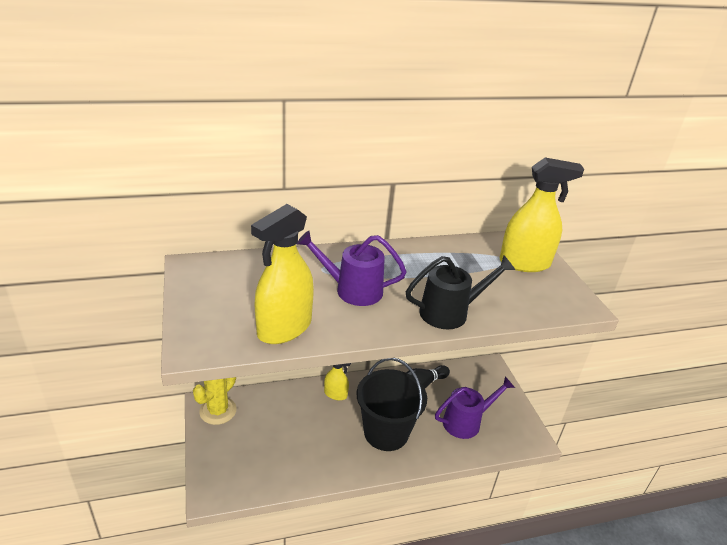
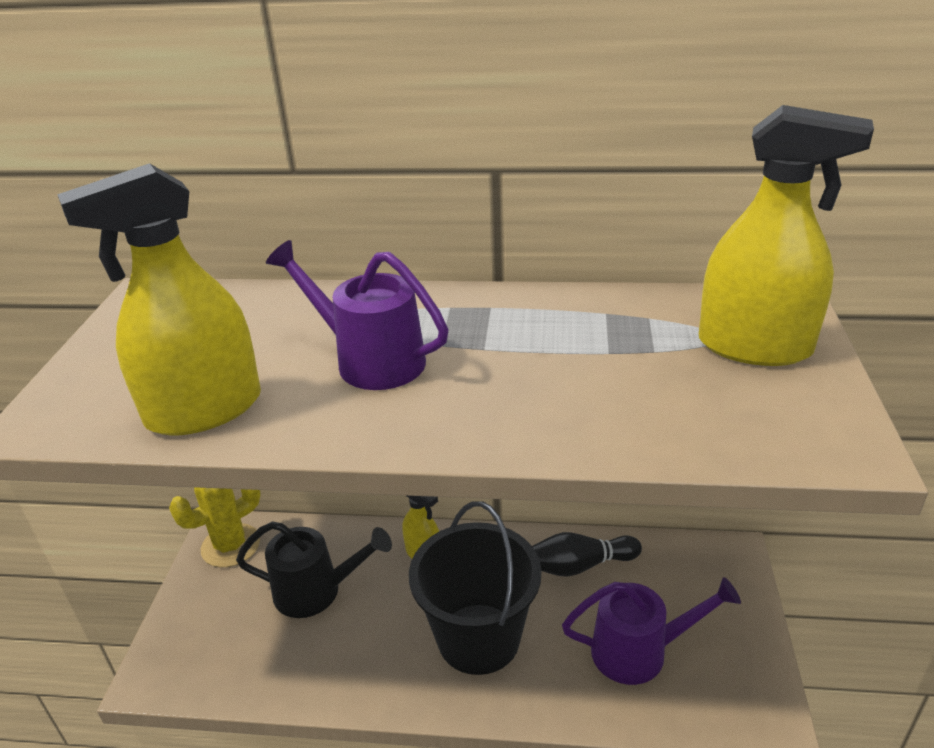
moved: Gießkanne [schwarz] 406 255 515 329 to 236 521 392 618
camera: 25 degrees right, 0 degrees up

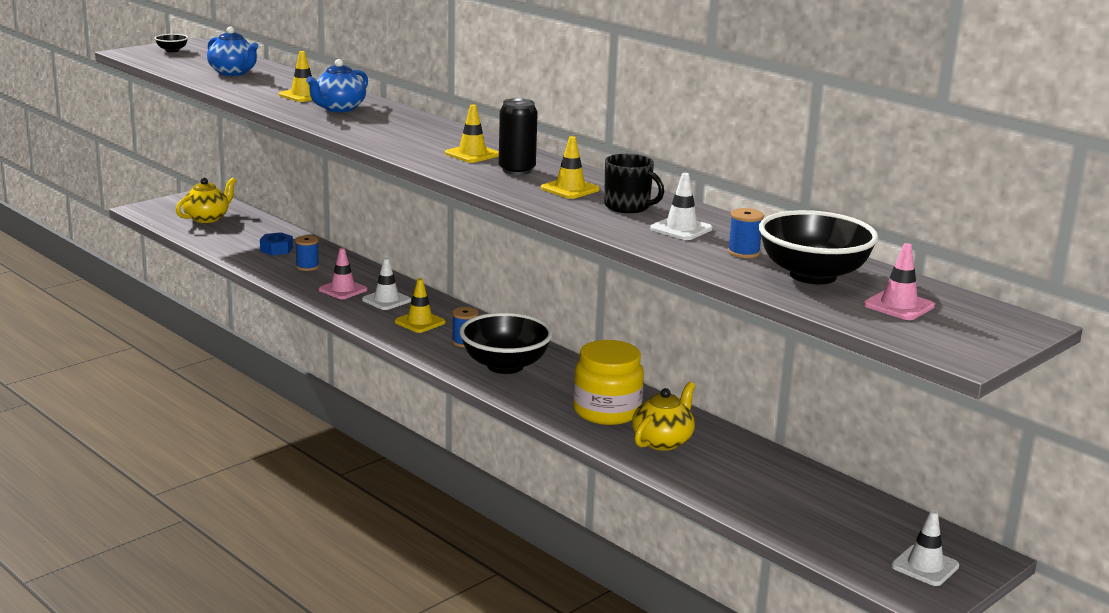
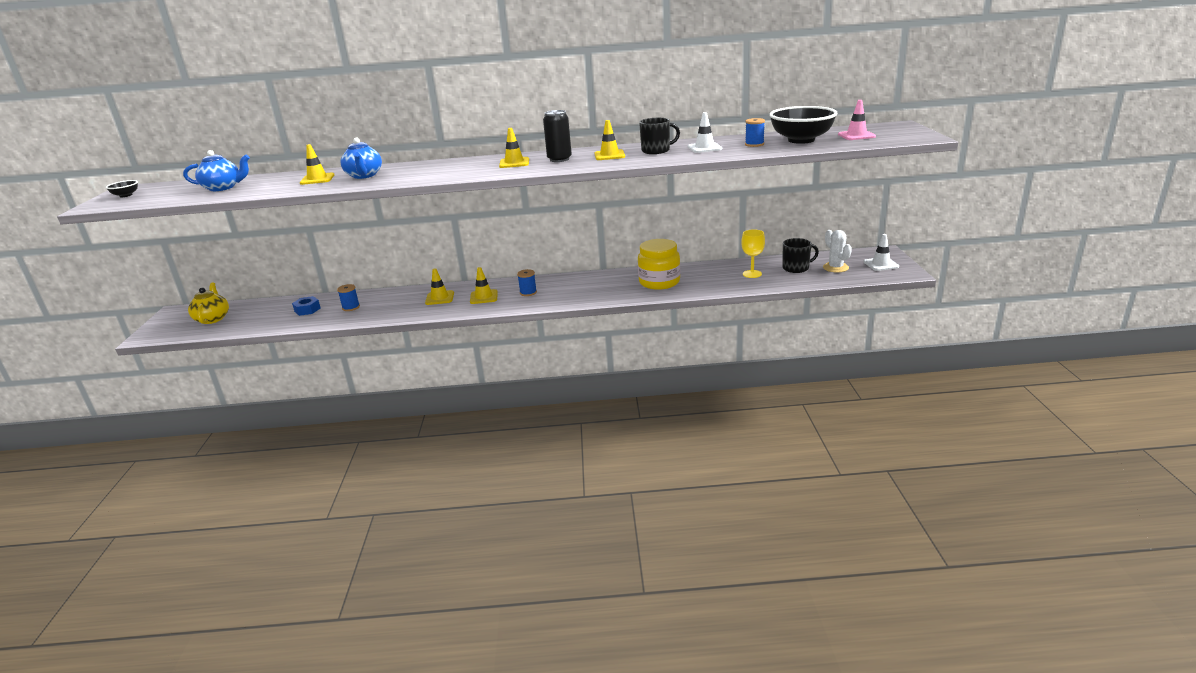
removed: Leitkegel [rosa] 319 248 367 299; Schüssel [schwarz] 460 312 553 374; Teekanne [gelb] 632 382 695 451
added: Kelch [gelb] 741 229 765 278; Tasse [schwarz] 782 238 819 273; Kaktus [weiß] 823 230 852 273
recoloured: Leitkegel [weiß] 362 258 411 310 to Leitkegel [gelb] 425 268 454 305
camera: 45 degrees left, 5 degrees up

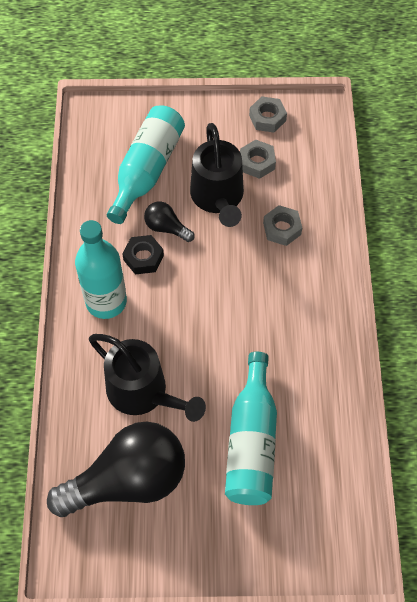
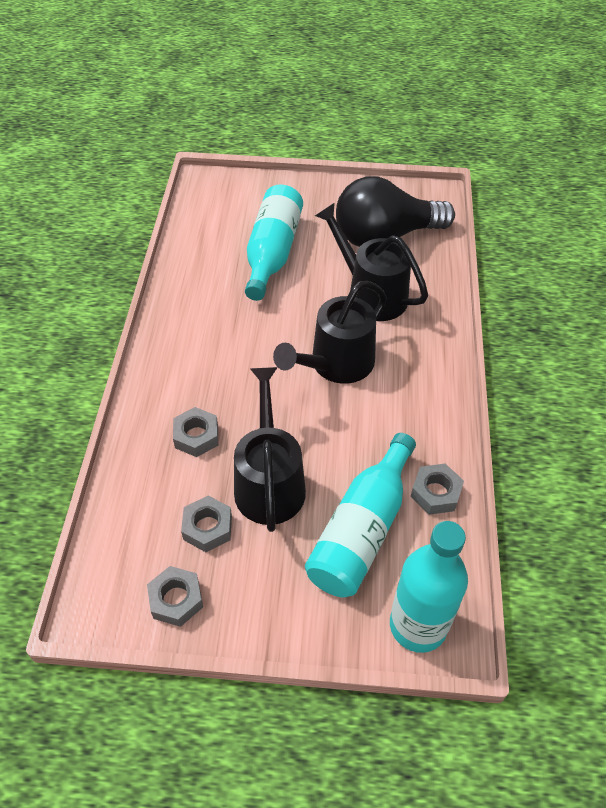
removed: Sechskantmutter [schwarz] 122 235 164 274; Glühbirne [schwarz] 144 202 195 242
added: Gießkanne [schwarz] 273 281 387 384; Sechskantmutter [grau] 411 464 464 515
moved: Flasche [türkis] 75 220 127 319 to 390 521 468 653
camera: 175 degrees left, 10 degrees down

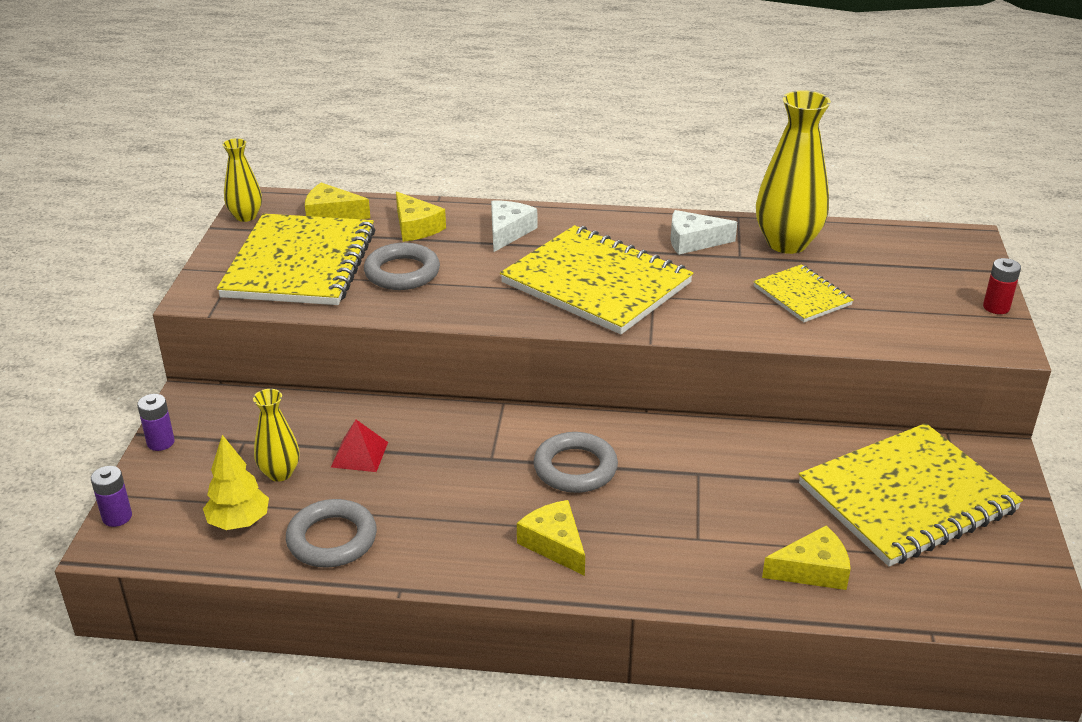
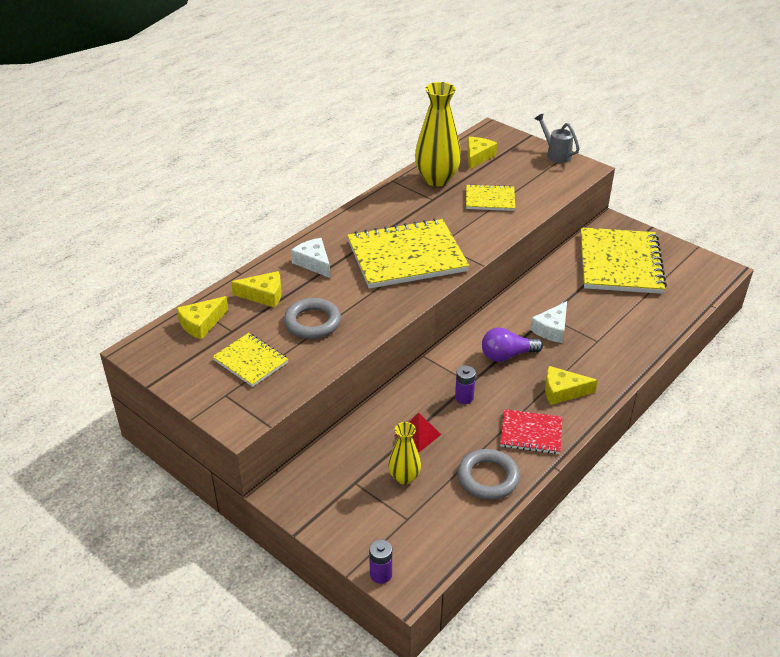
removed: Baum [gelb] 203 435 269 530; Vase [gelb] 222 138 262 222
added: Notizbuch [rot] 500 409 563 454
moved: Batterie [lila] 137 394 175 451 to 455 366 476 404; Käse [weiß] 671 210 737 255 to 530 301 567 343; Käse [gelb] 762 526 851 590 to 467 137 497 170
replaced: Ring [grau] 534 432 618 493 to Glühbirne [lila] 482 327 543 362; Batterie [rot] 983 258 1021 314 to Gießkanne [grau] 534 113 579 163
resized: Notizbuch [gelb] 217 213 375 305 = 212 333 289 387 x0.51
camera: 55 degrees left, 5 degrees up

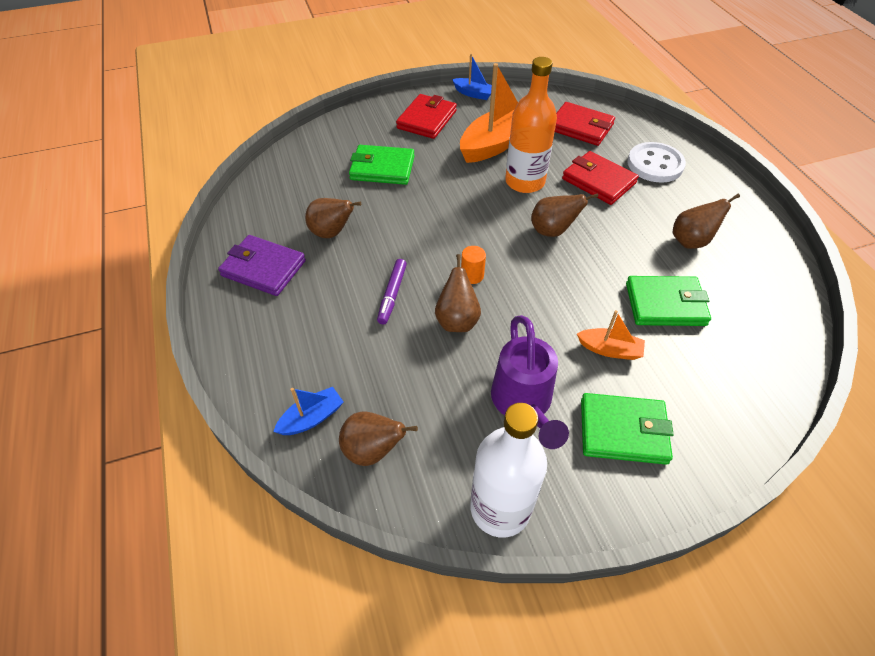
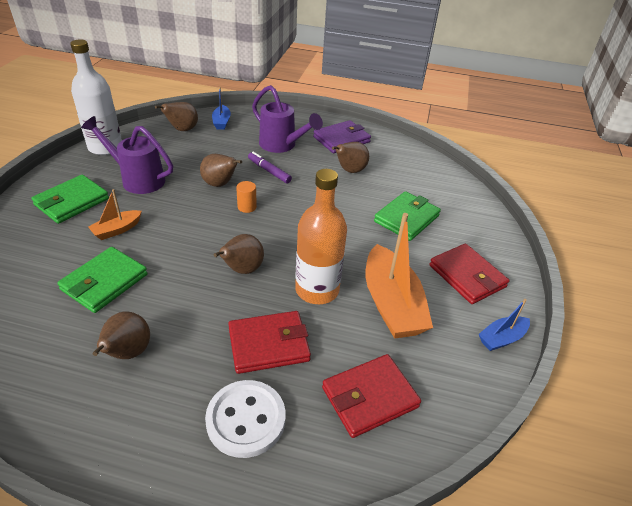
added: Gießkanne [lila] 252 85 323 153
camera: 120 degrees right, 10 degrees down

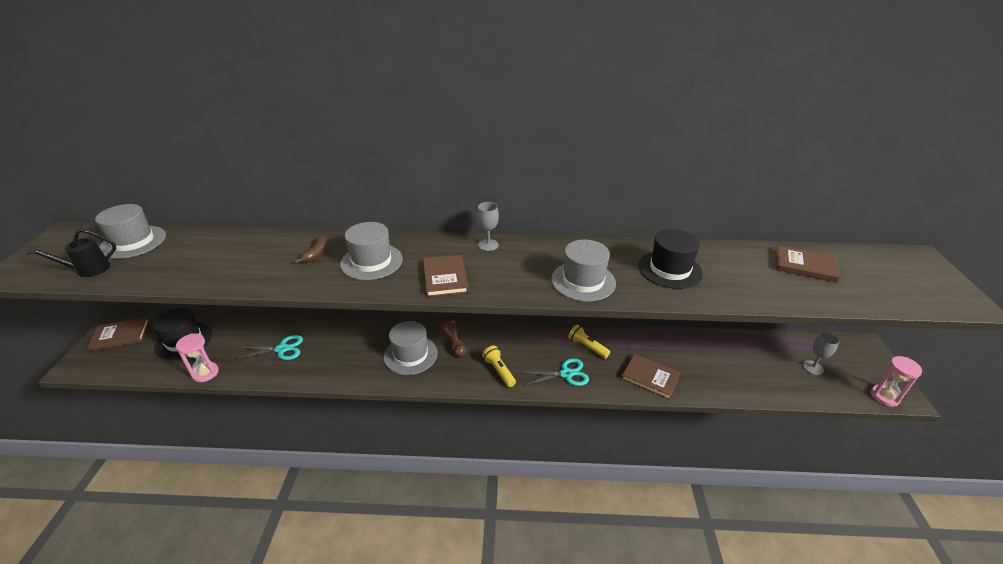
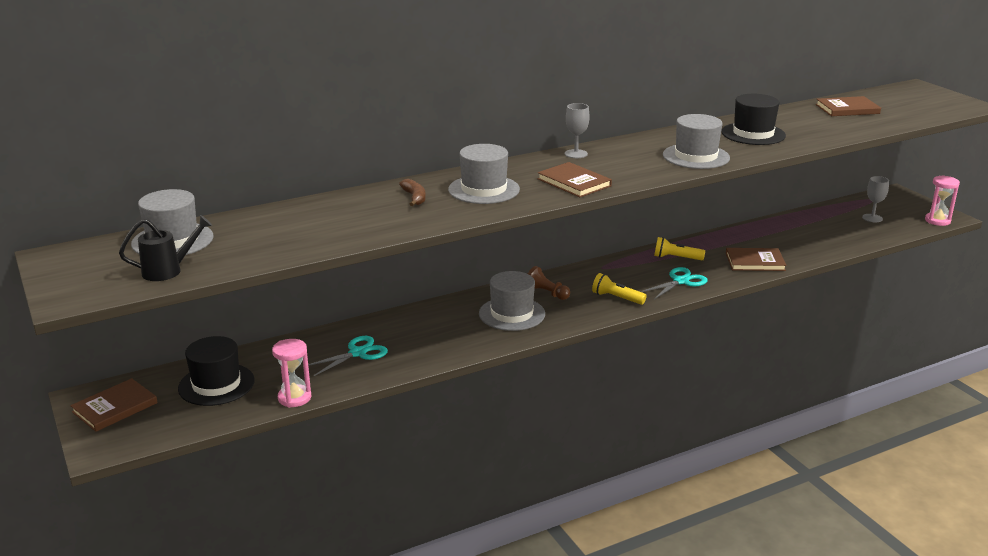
turned: Gießkanne [schwarz] 26 229 116 277 = 119 215 212 281 150 degrees counterclockwise
camera: 30 degrees left, 10 degrees down

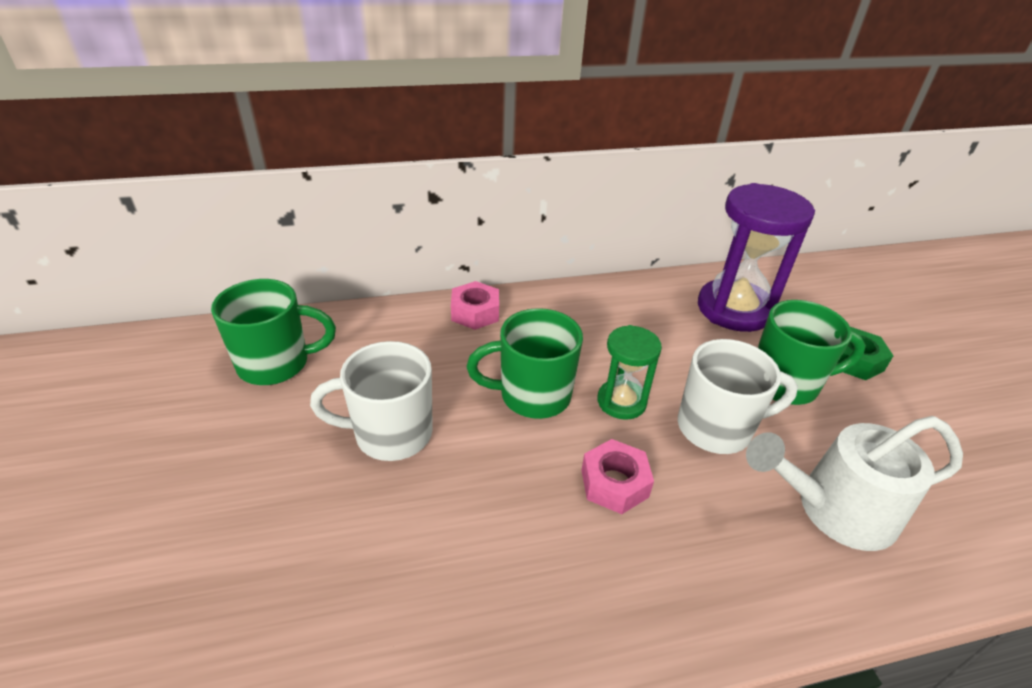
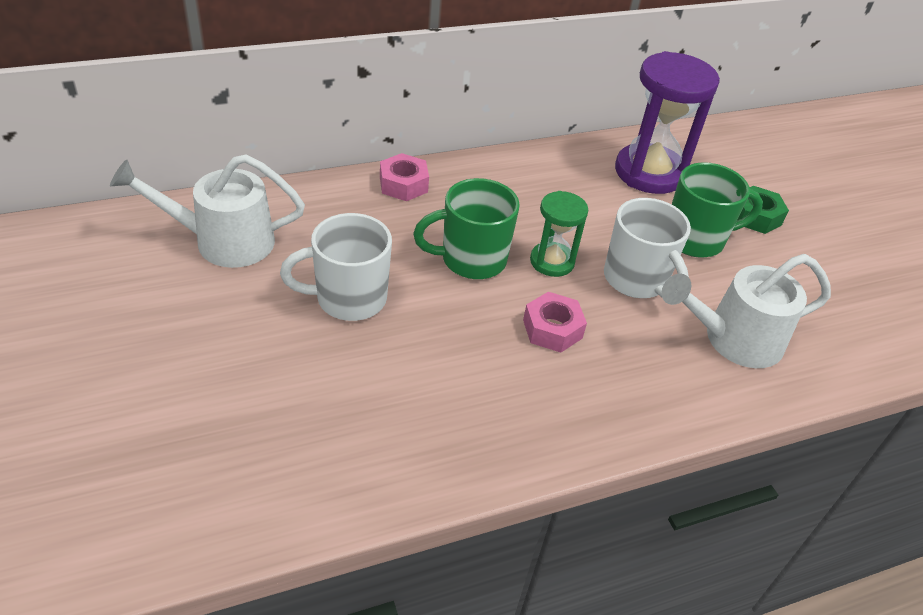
replaced: Tasse [grün] 211 279 336 385 to Gießkanne [weiß] 110 154 305 268
turned: Tasse [weiß] 678 339 798 454 = 604 198 691 298 75 degrees clockwise
camera: 10 degrees left, 5 degrees up

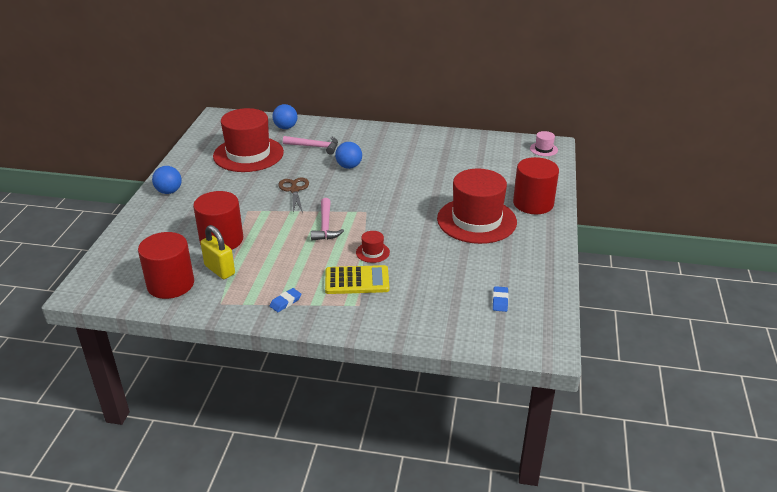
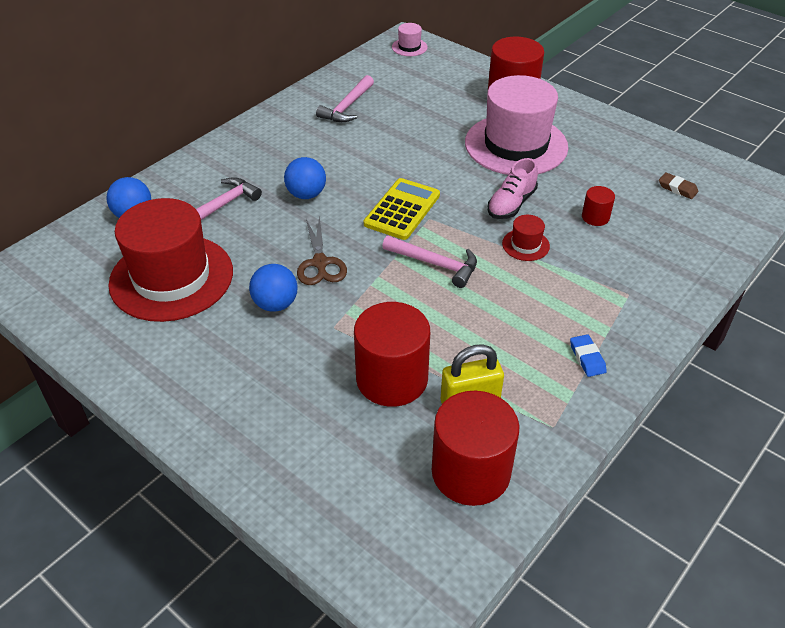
added: Hammer [rosa] 316 75 374 122; Schuh [rosa] 487 158 538 219; Vollzylinder [rot] 582 186 615 226
moved: Ball [blau] 152 166 182 194 to 249 264 298 312; Taschenrechner [gelb] 325 265 389 294 to 364 178 440 240
recoloured: Hut [rot] 437 169 517 244 to Hut [rosa] 465 75 568 175; Radiergummi [blau] 492 286 509 312 to Radiergummi [braun] 659 172 698 199
turned: Schere [braun] 278 177 309 213 = 297 216 347 285 120 degrees counterclockwise
camera: 60 degrees left, 10 degrees up

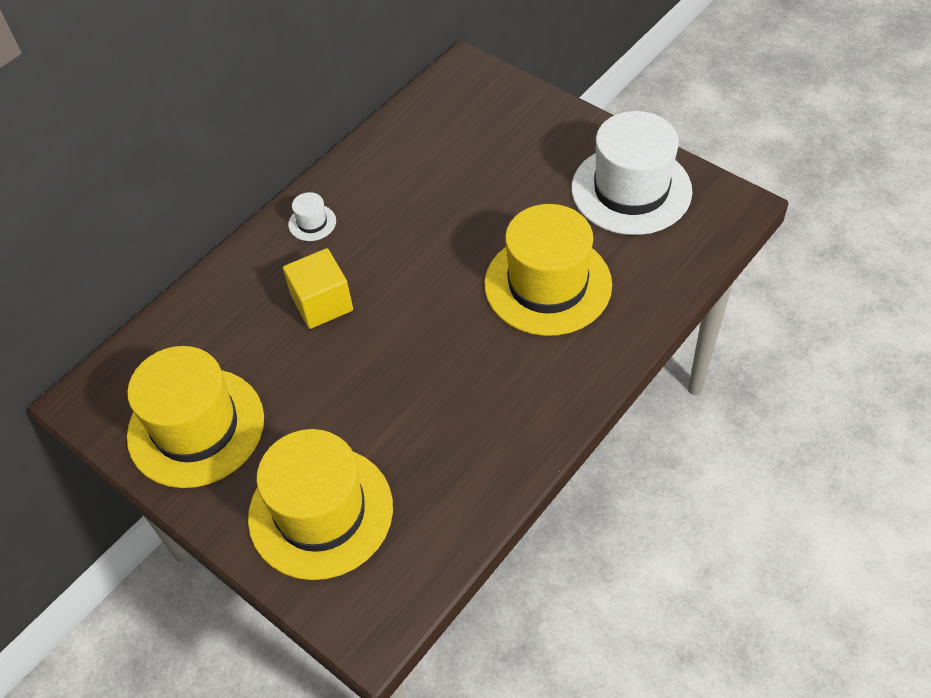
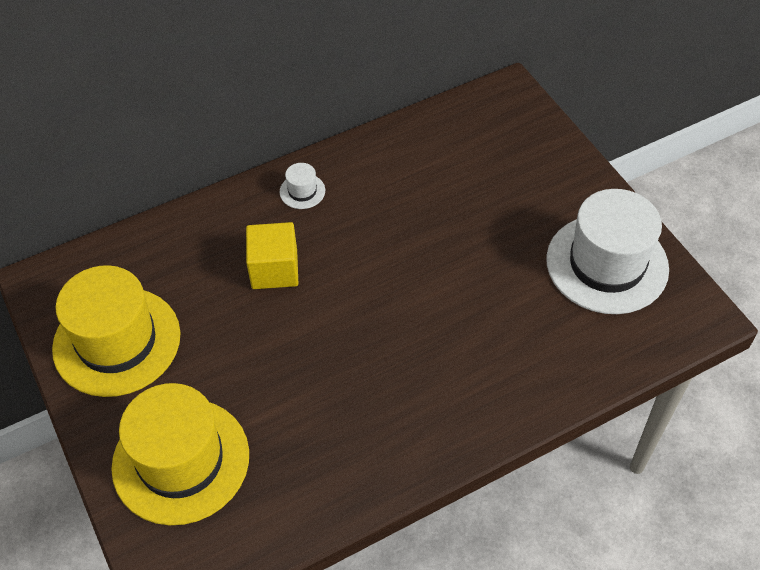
removed: Hut [gelb] 484 204 612 336
camera: 20 degrees right, 0 degrees up

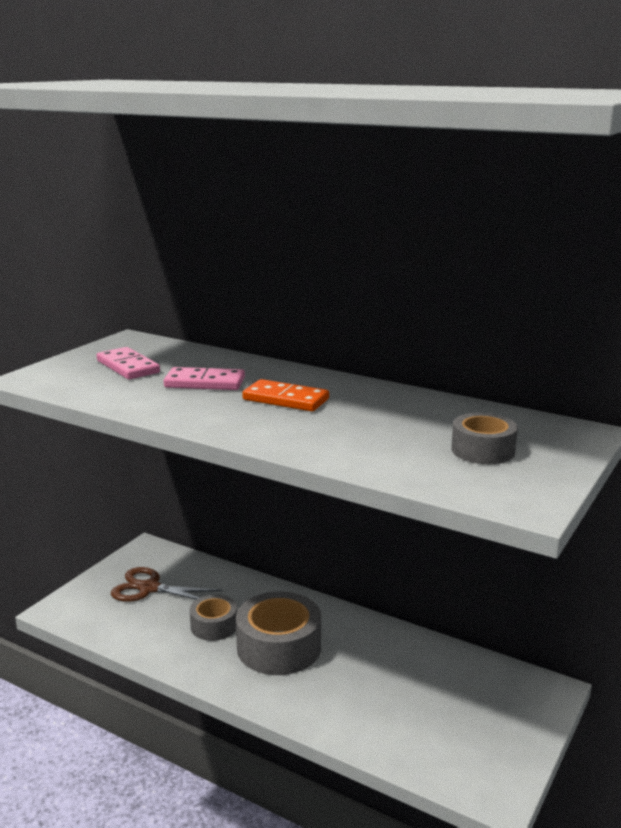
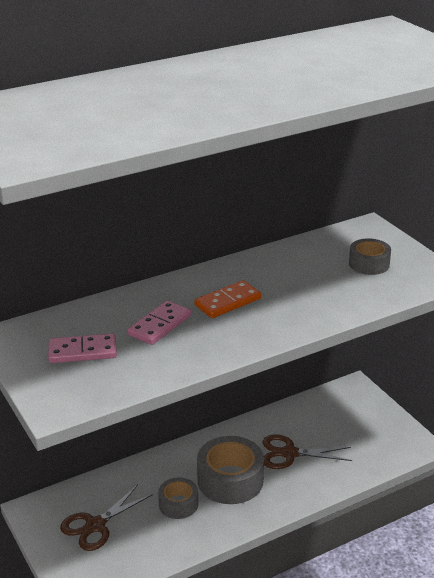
added: Schere [braun] 263 435 352 469
camera: 60 degrees left, 10 degrees up

